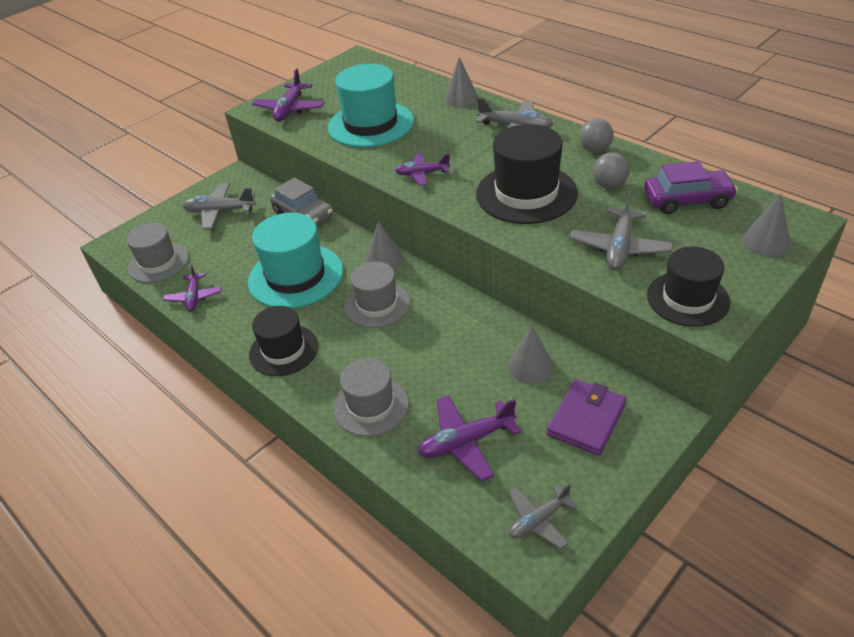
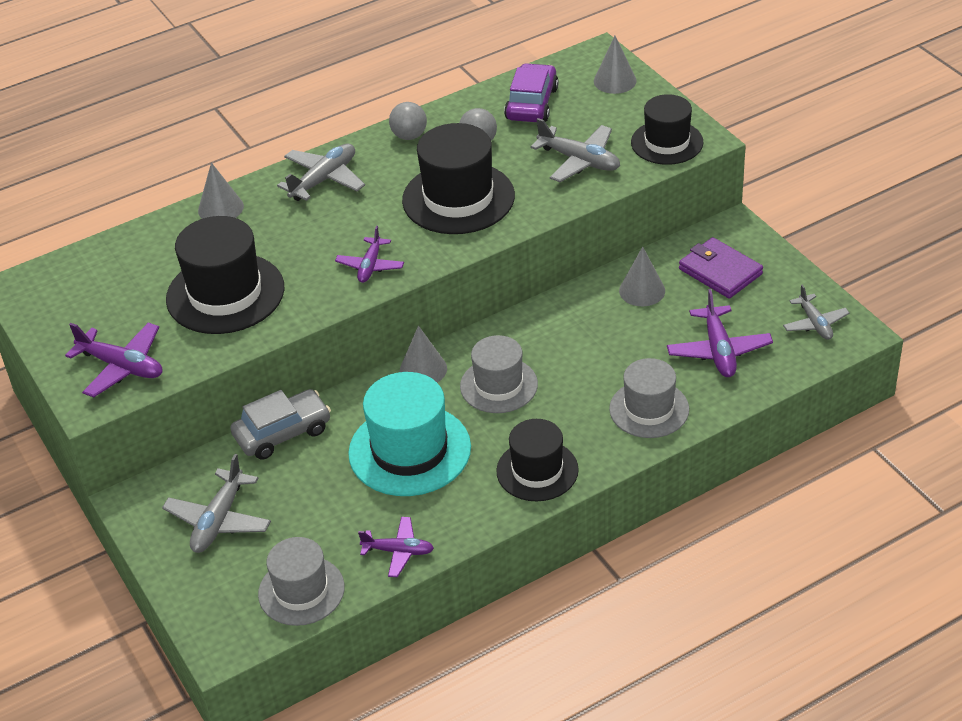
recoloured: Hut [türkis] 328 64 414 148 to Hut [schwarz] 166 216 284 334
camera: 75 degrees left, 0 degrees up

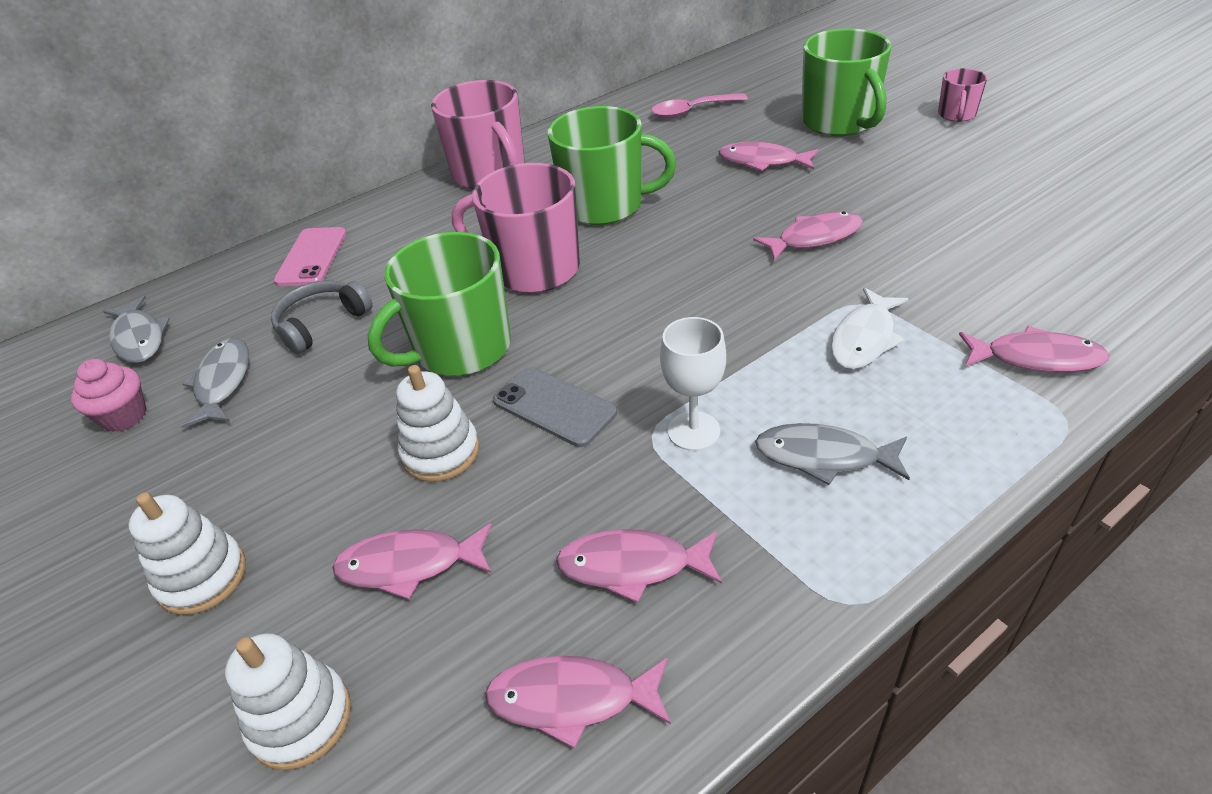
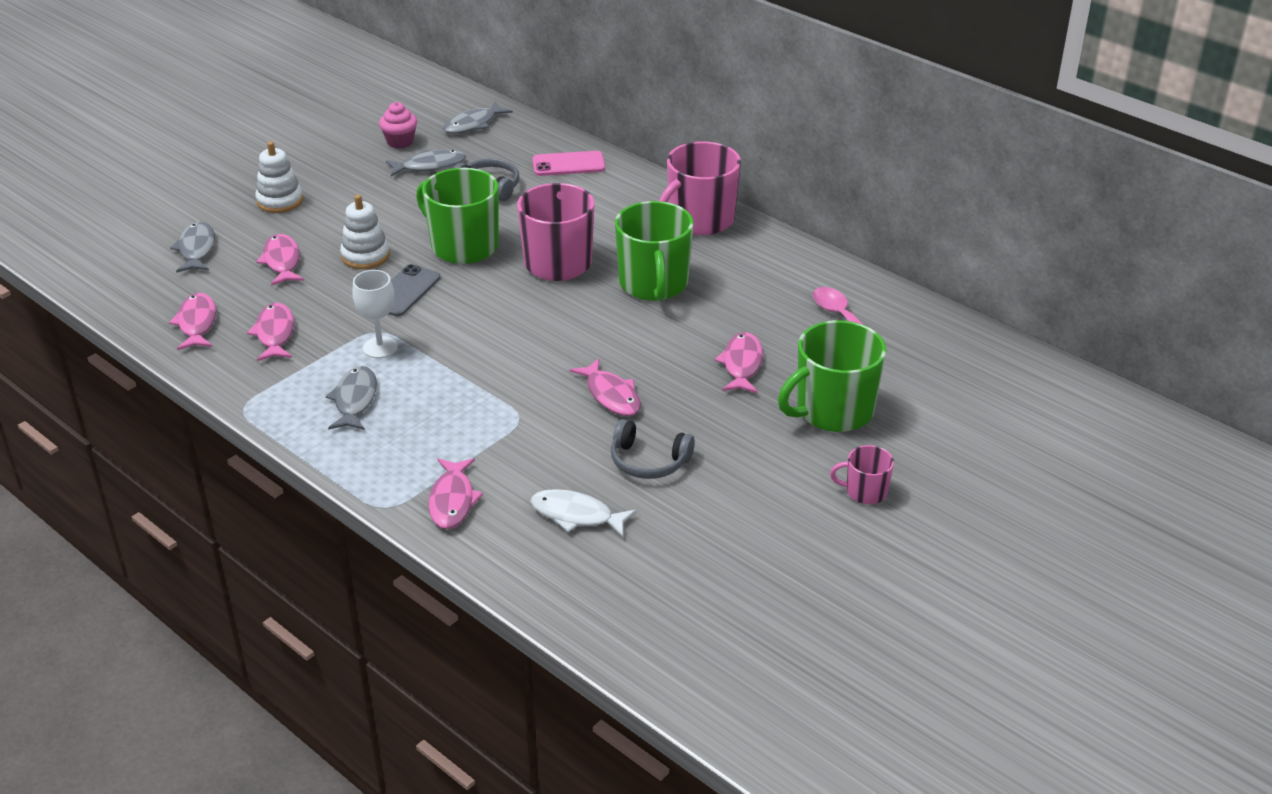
added: Kopfhörer [grau] 611 419 695 479
moved: Fisch [weiß] 831 287 908 369 to 530 489 637 537
replaced: Stapelspielzeug [weiß] 225 633 351 770 to Fisch [grau] 170 222 215 273
camera: 75 degrees right, 5 degrees down

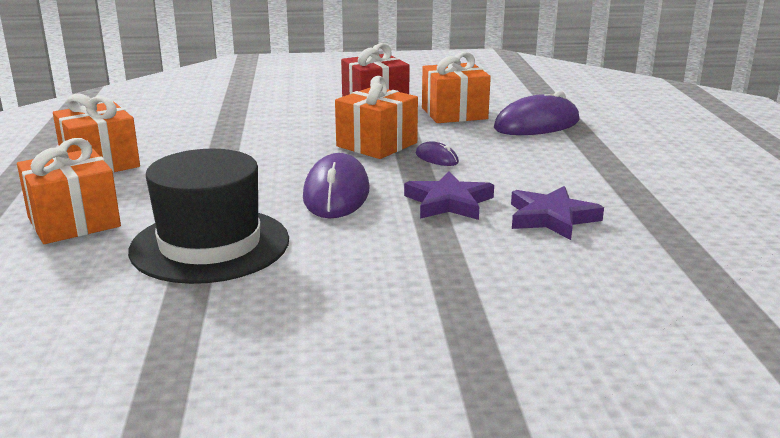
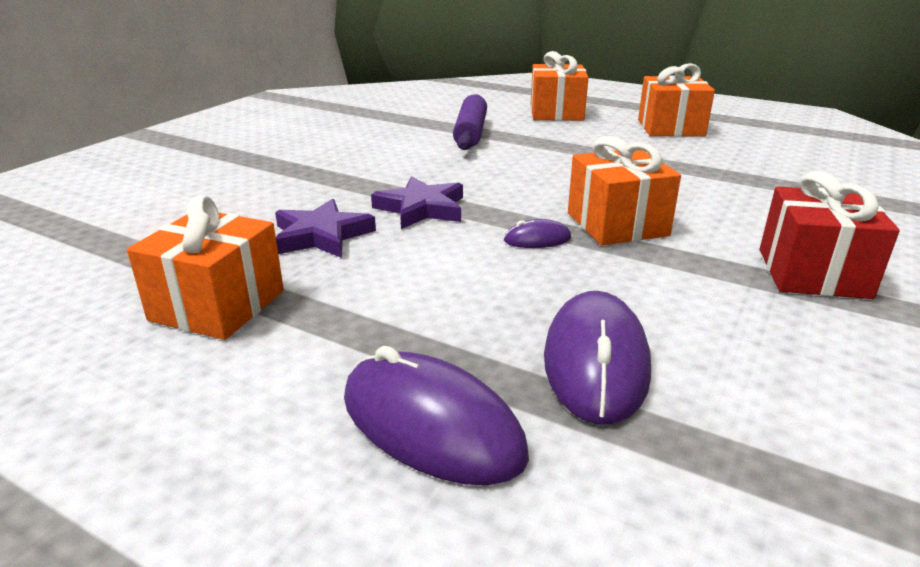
moved: Computermaus [lila] 303 153 369 218 to 344 346 529 485; Geschenk [orange] 422 52 491 123 to 127 195 284 340
replaced: Hut [schwarz] 128 149 289 284 to Nudelholz [lila] 453 94 487 150
camera: 125 degrees right, 5 degrees up

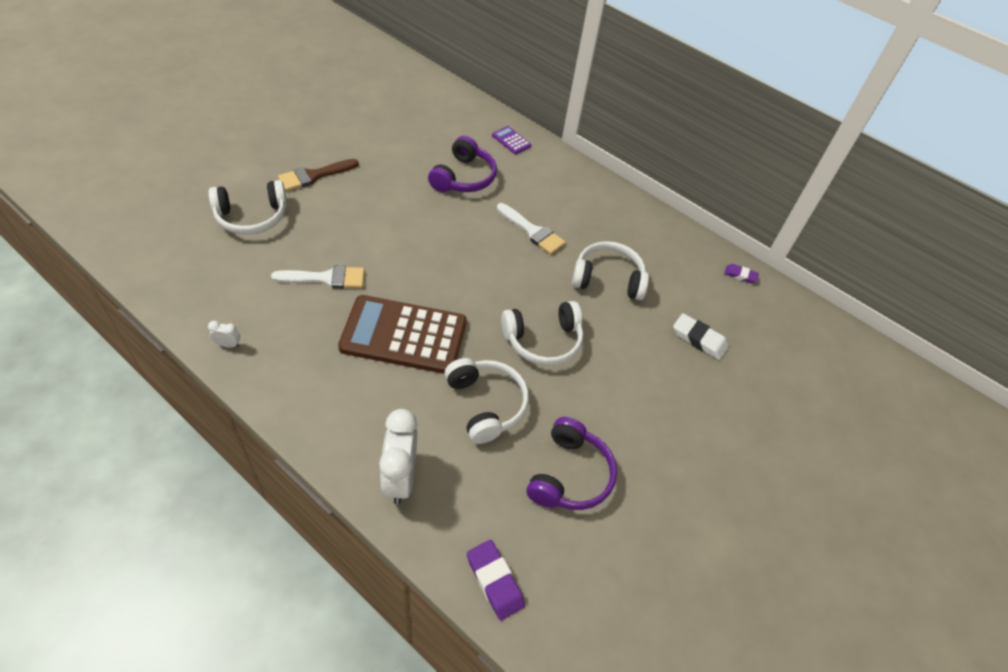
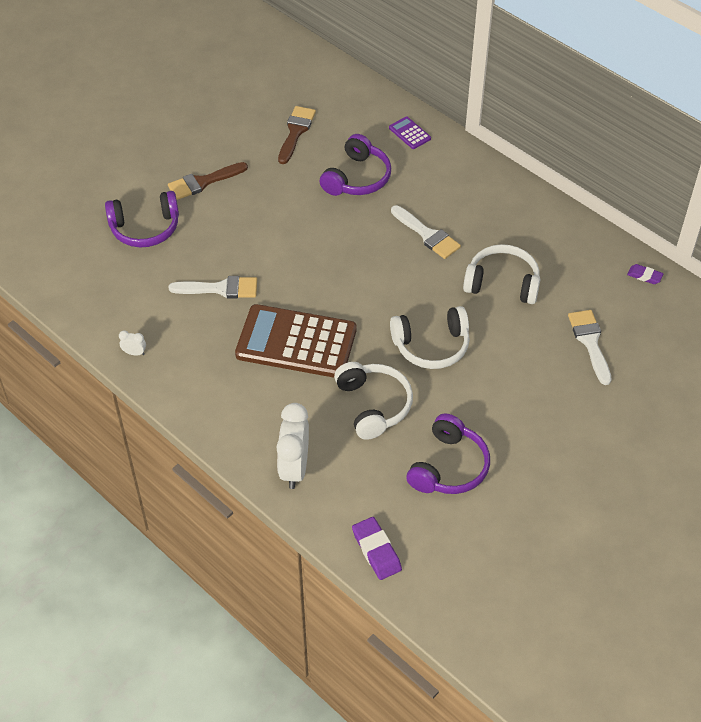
added: Pinsel [braun] 278 106 316 164
replaced: Radiergummi [weiß] 673 313 729 360 to Pinsel [weiß] 568 310 612 385
recoloured: Kopfhörer [weiß] 208 180 287 235 to Kopfhörer [lila] 105 191 179 247
camera: 10 degrees right, 0 degrees up

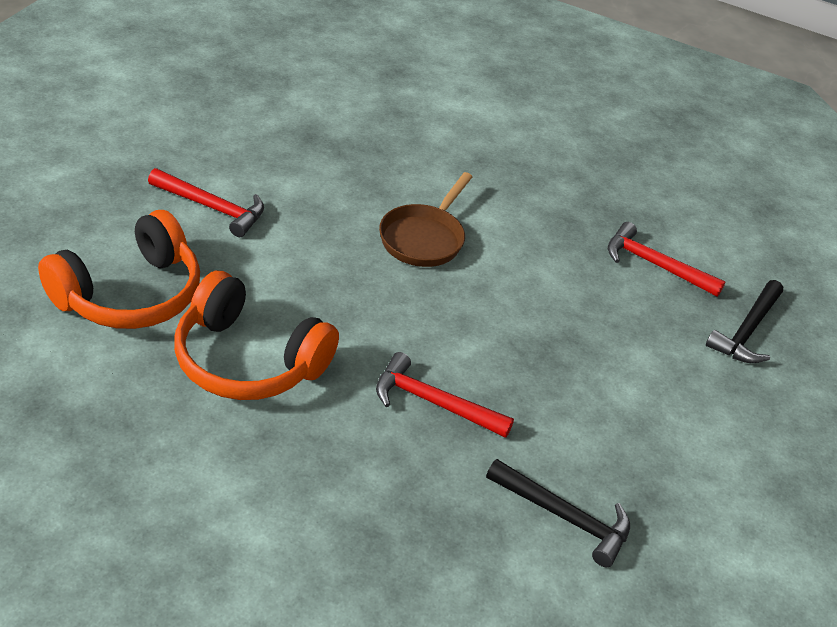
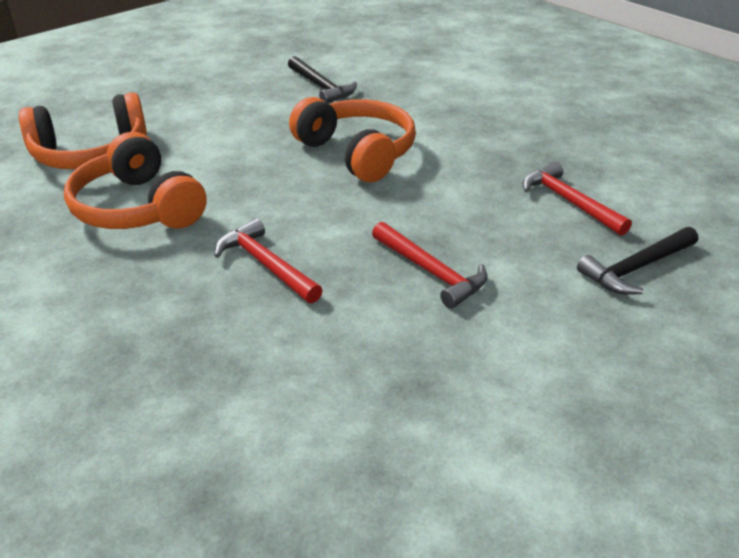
moved: Hammer [rot] 148 168 264 237 to 372 222 488 309; Hammer [schwarz] 486 459 630 567 to 288 56 357 103
replaced: Pfanne [braun] 379 172 472 267 to Kopfhörer [orange] 289 97 416 182
camera: 30 degrees right, 5 degrees down

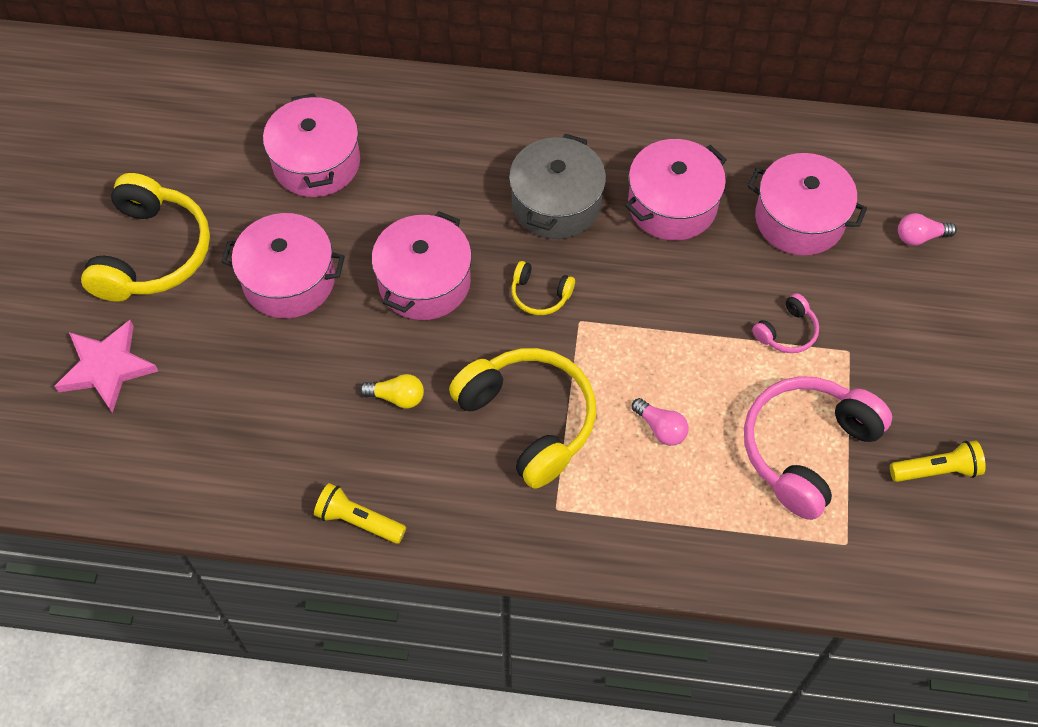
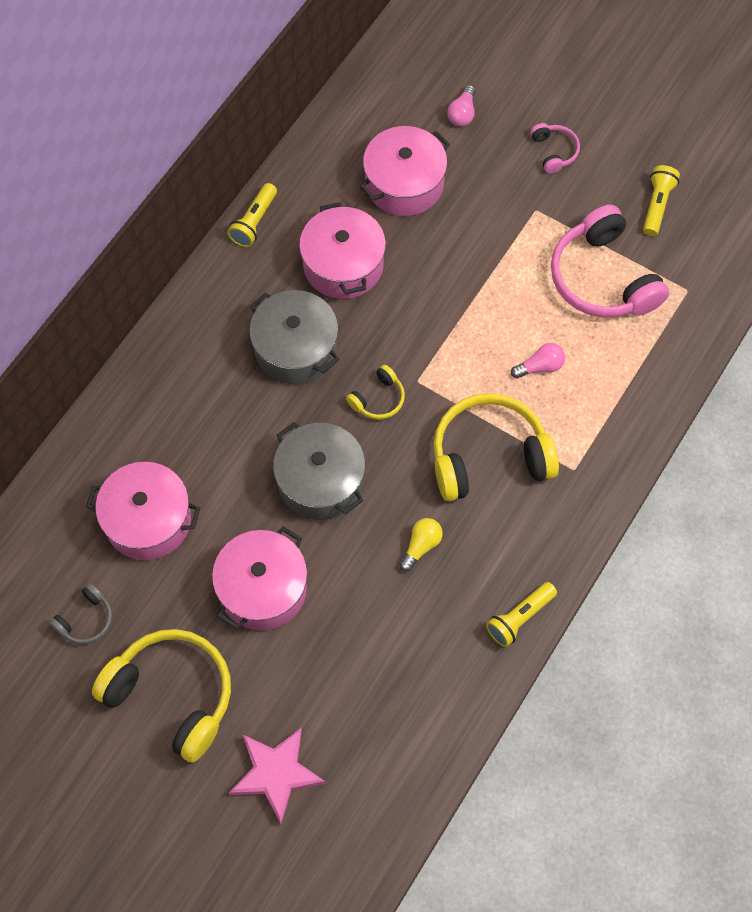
added: Kopfhörer [grau] 49 583 112 644; Taschenlampe [gelb] 227 183 277 247
moved: Kopfhörer [rosa] 752 293 819 353 to 530 123 580 174
recoloured: Kochtopf [rosa] 372 211 472 320 to Kochtopf [grau] 273 422 365 520
camera: 65 degrees left, 5 degrees up

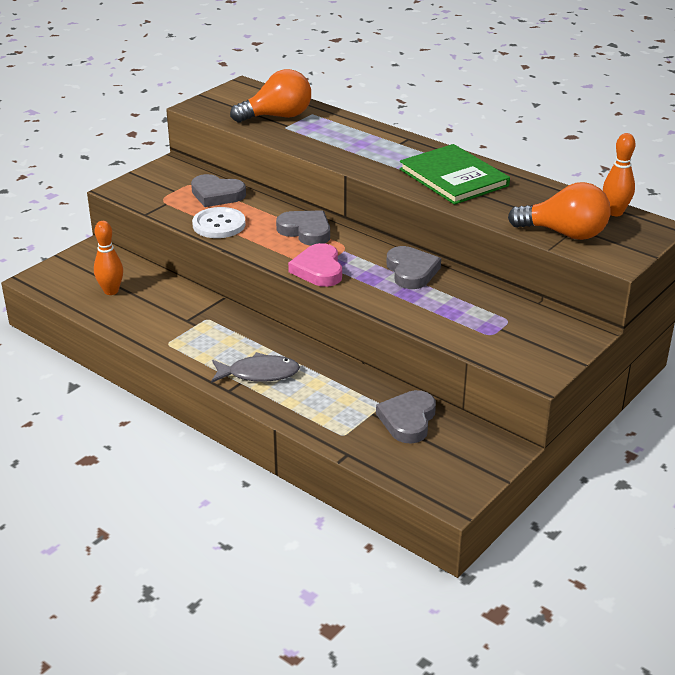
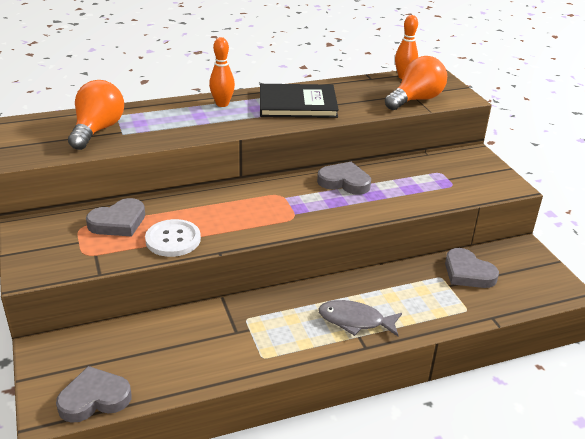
removed: Herz [rosa] 288 243 342 287
moved: Bowlingkegel [orange] 94 221 123 295 to 209 37 235 107; Herz [grau] 276 210 330 246 to 56 366 131 423
recoloured: Buch [grün] 399 144 510 205 to Buch [schwarz] 260 84 339 118
turned: Fisch [grau] 211 352 300 383 = 318 300 402 336 105 degrees counterclockwise
camera: 60 degrees left, 0 degrees up

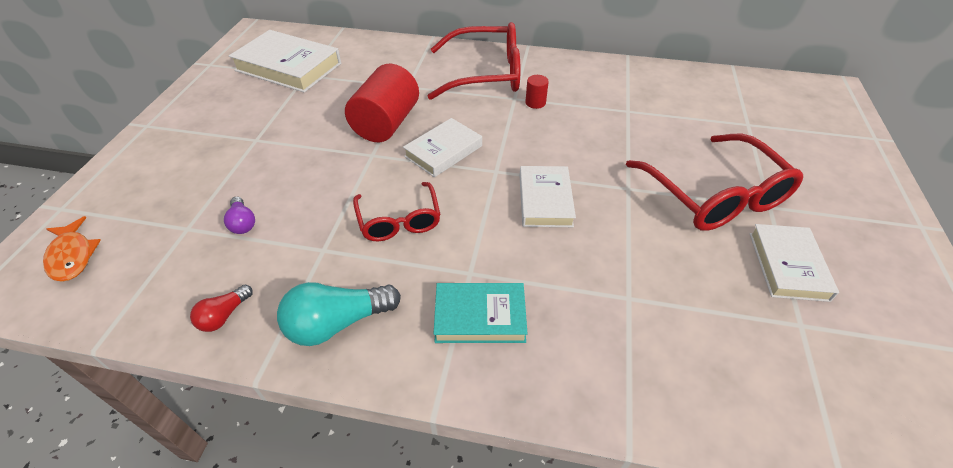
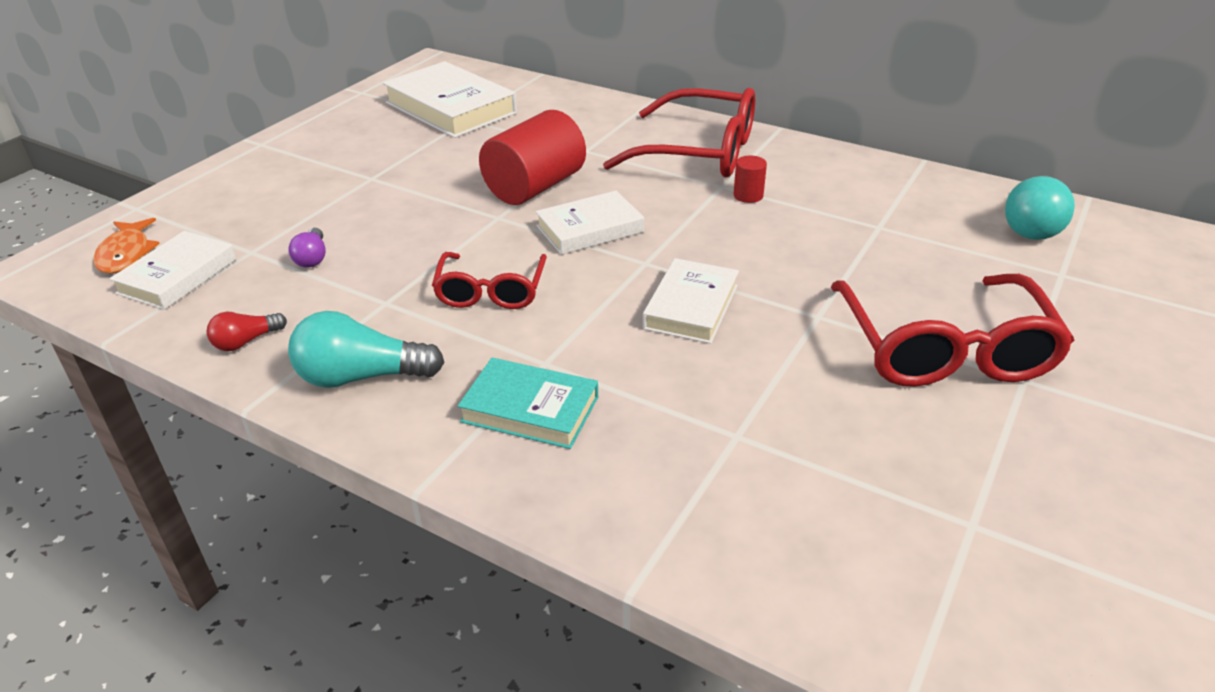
added: Glühbirne [türkis] 1005 175 1075 240
moved: Buch [weiß] 750 224 839 302 to 109 231 236 310
camera: 20 degrees right, 10 degrees down

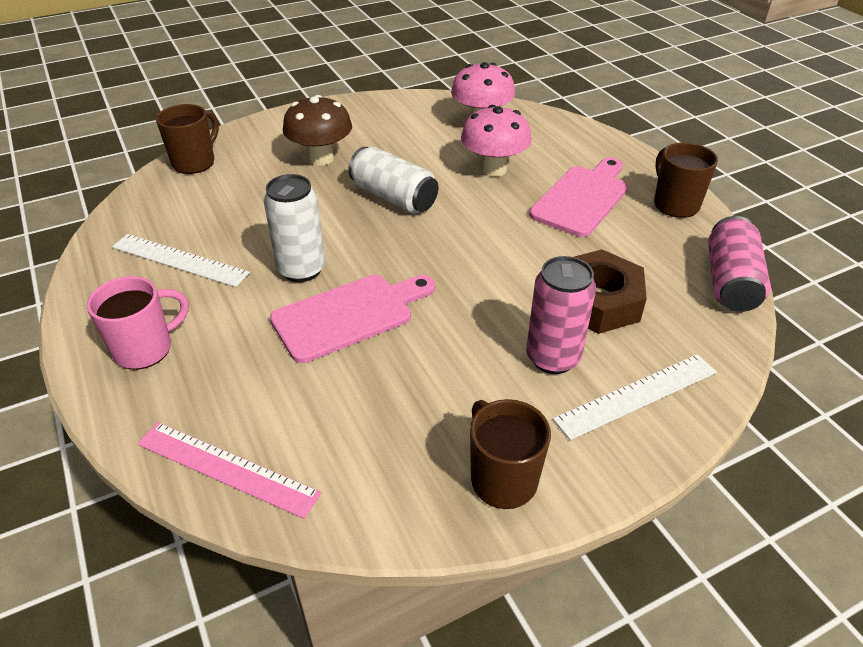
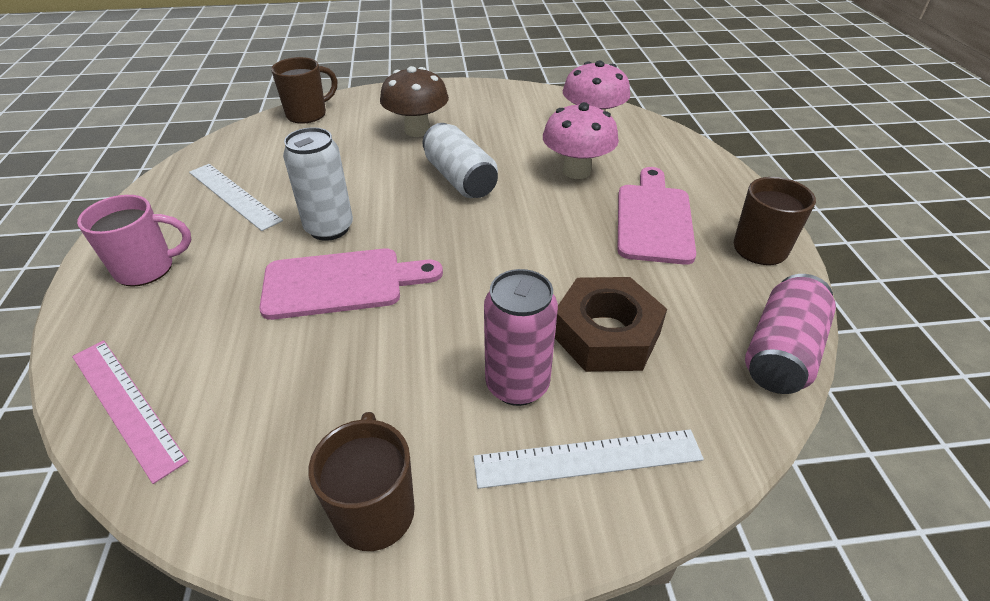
turned: Schneidebrett [rosa] 529 157 628 237 = 617 167 696 265 45 degrees counterclockwise
camera: 20 degrees right, 0 degrees up

